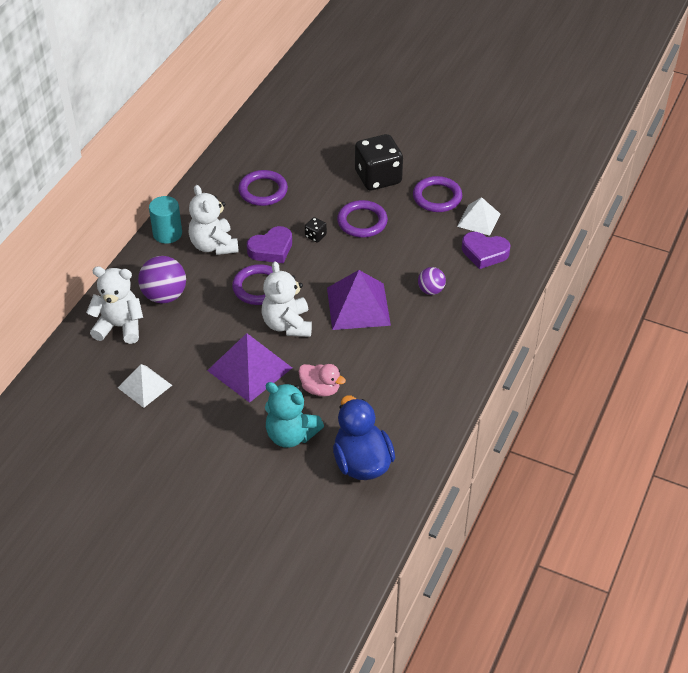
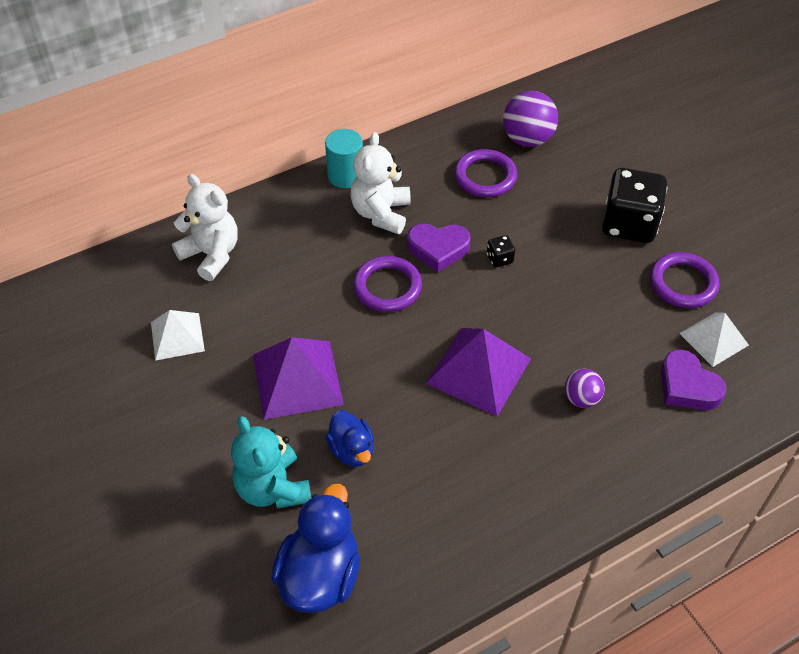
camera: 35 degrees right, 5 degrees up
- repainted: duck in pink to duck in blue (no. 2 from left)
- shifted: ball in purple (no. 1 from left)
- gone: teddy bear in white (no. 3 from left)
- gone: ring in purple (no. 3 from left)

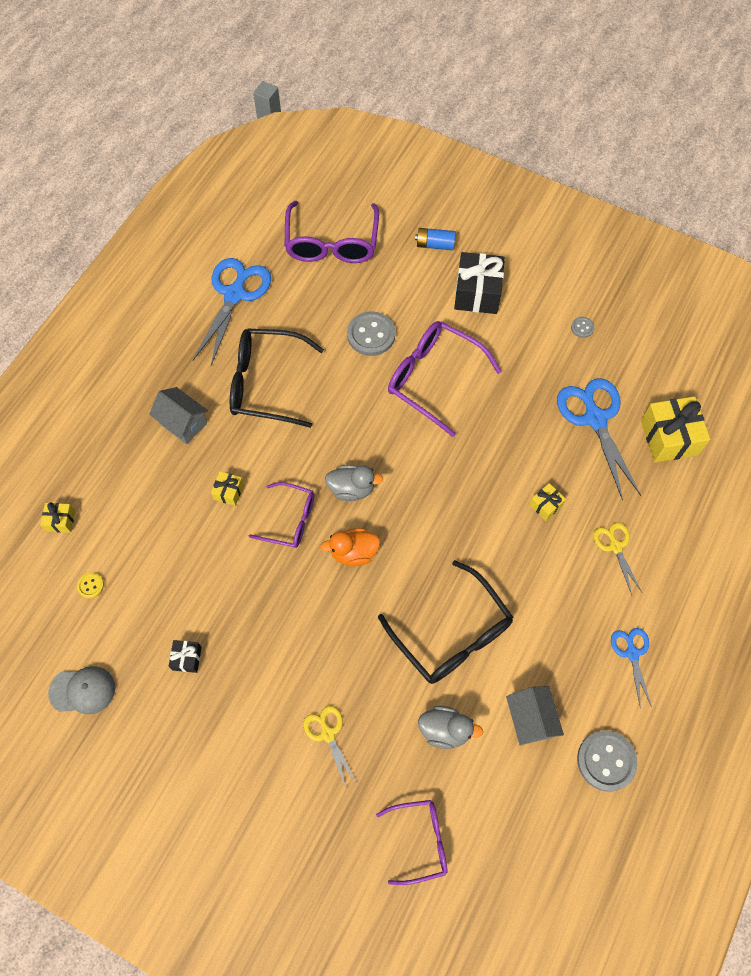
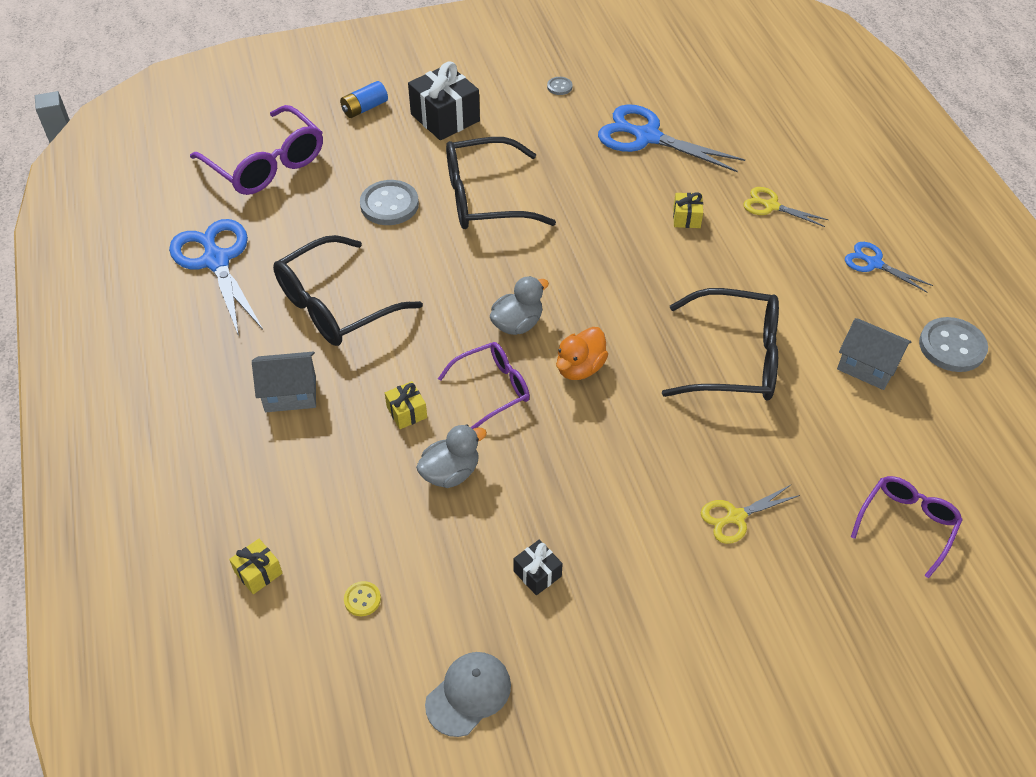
camera: 45 degrees left, 15 degrees down
- shifted: duck in grey (no. 2 from left in the first image) to duck in grey (no. 1 from left)
- repainted: glasses in purple (no. 4 from left) to glasses in black (no. 2 from left)
- rotated: scissors in yellow (no. 1 from left) 45 degrees counterclockwise
- gone: gift in yellow (no. 4 from left)

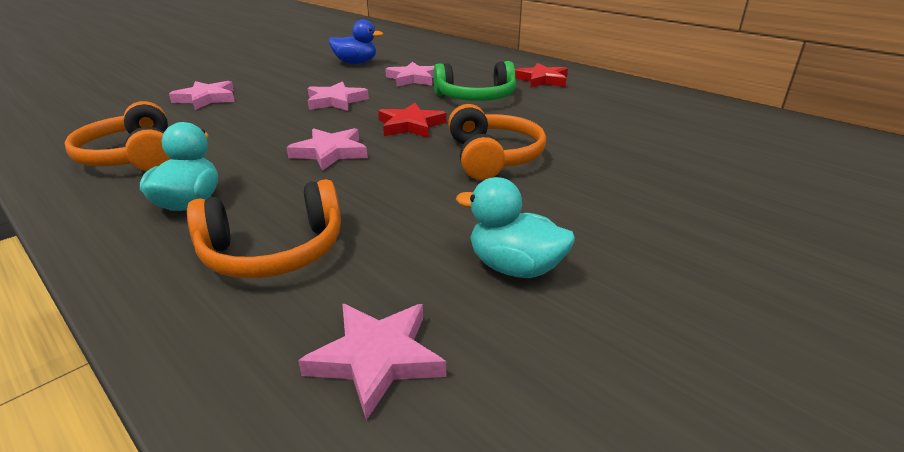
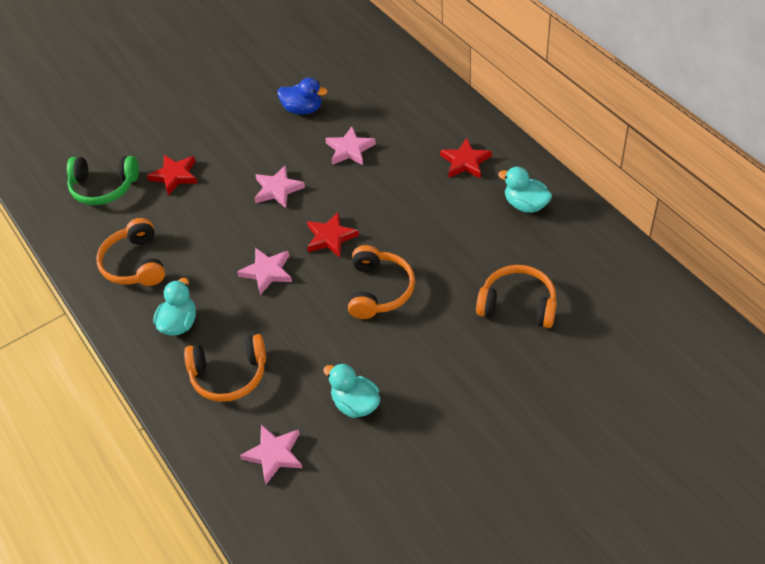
camera: 15 degrees right, 20 degrees up
- shifted: headphones in green
- repainted: star in pink (no. 1 from left) to star in red (no. 1 from left)
- new: headphones in orange (no. 4 from left)
- new: duck in turquoise (no. 3 from left)

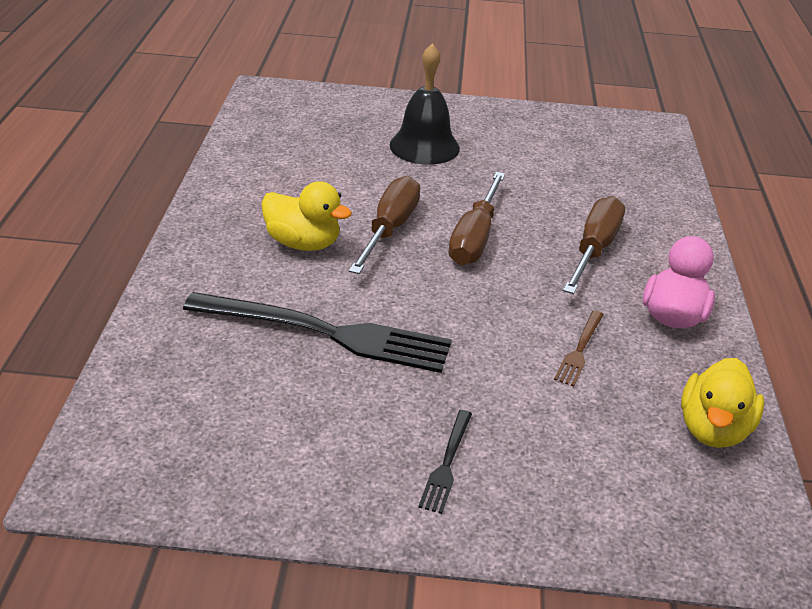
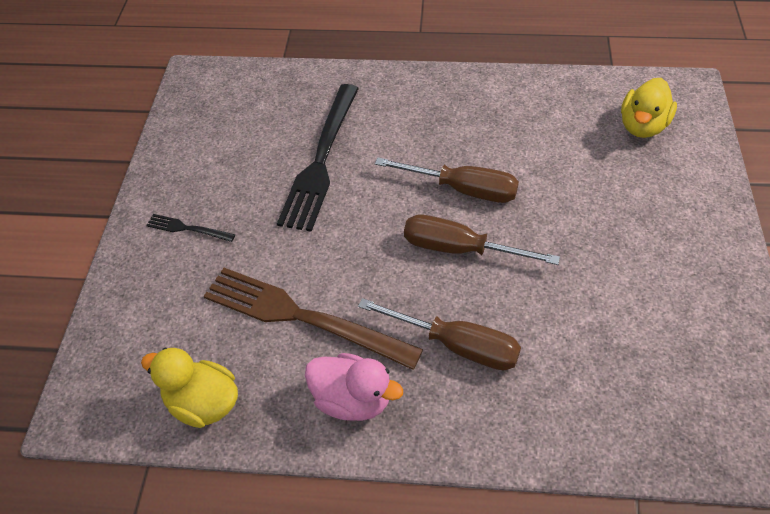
camera: 95 degrees right, 15 degrees up
- scaled: fork in brown x2.28
- shifted: duck in yellow (no. 1 from left in the first image) to duck in yellow (no. 2 from left)
- gone: bell in black

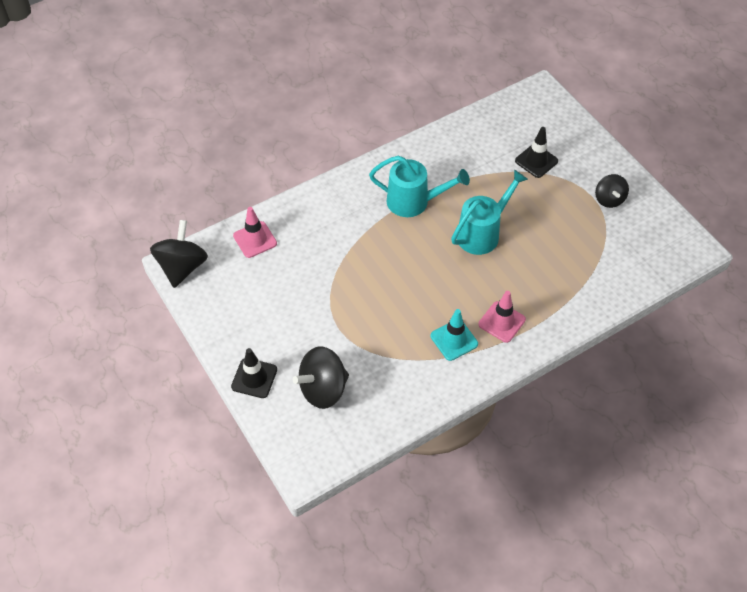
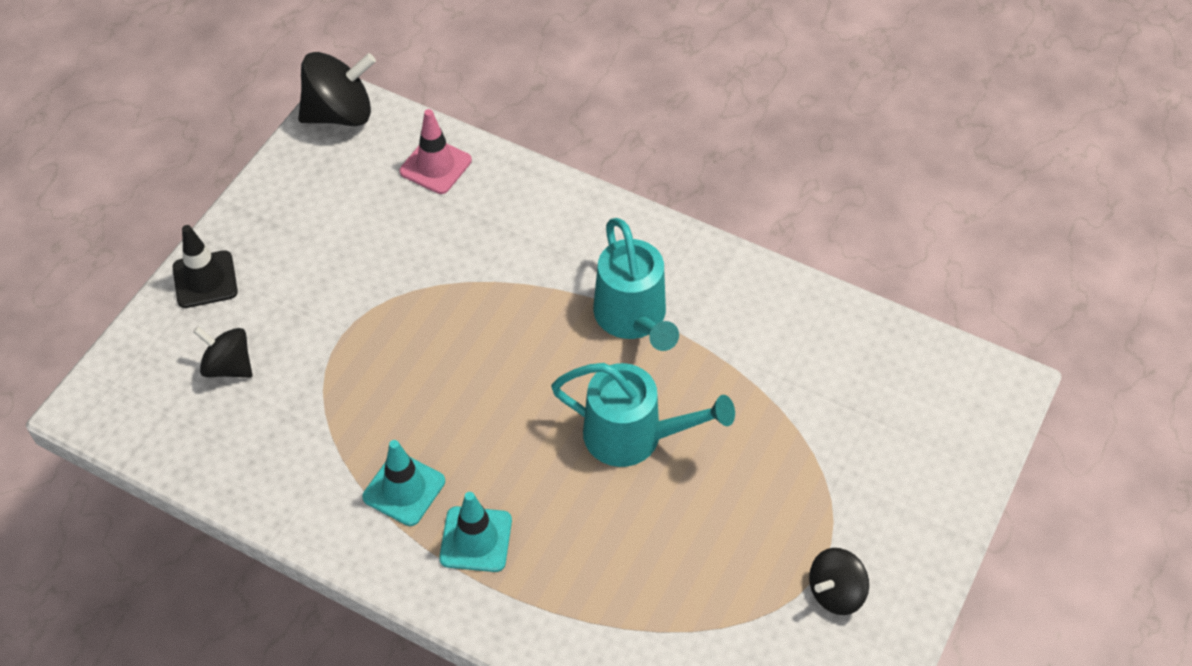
camera: 60 degrees right, 0 degrees up
- scaled: spinning top in black (no. 2 from left in the first image) x0.63
- repainted: traffic cone in pink (no. 2 from left) to traffic cone in turquoise (no. 2 from left)
- gone: traffic cone in black (no. 2 from left)

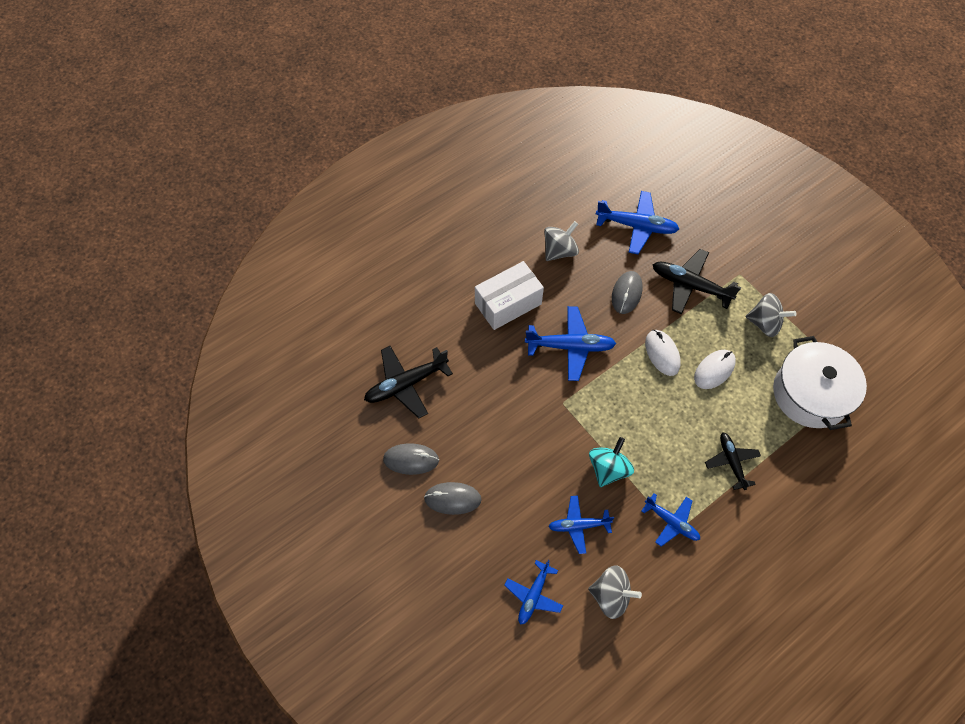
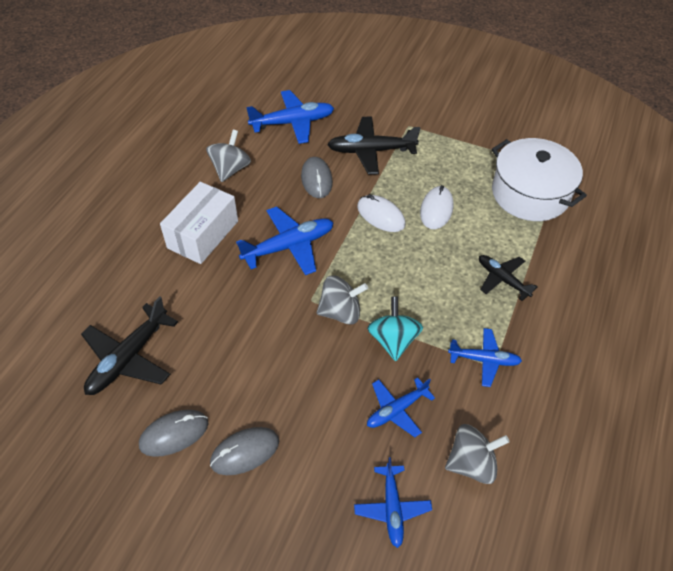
camera: 30 degrees left, 10 degrees down
- shifted: spinning top in grey (no. 3 from left in the first image) to spinning top in grey (no. 2 from left)

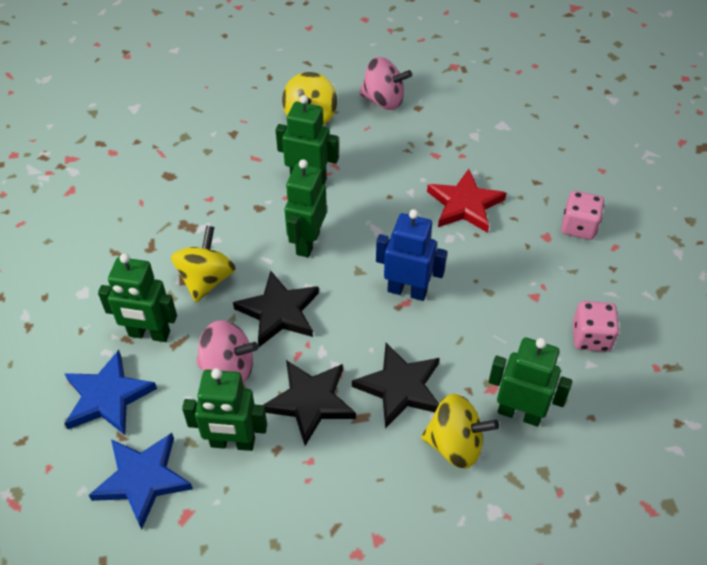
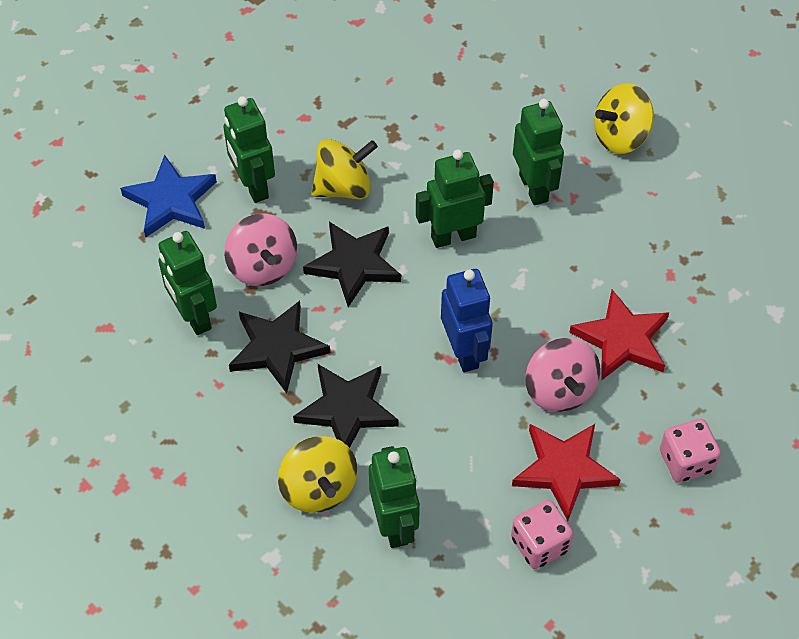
camera: 55 degrees right, 5 degrees up
- new: star in red (no. 1 from left)
- shifted: spinning top in pink (no. 2 from left)
- gone: star in blue (no. 2 from left)

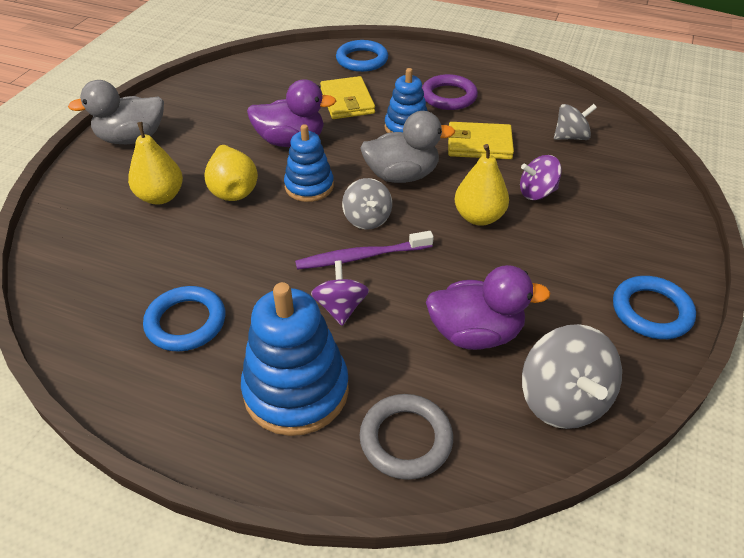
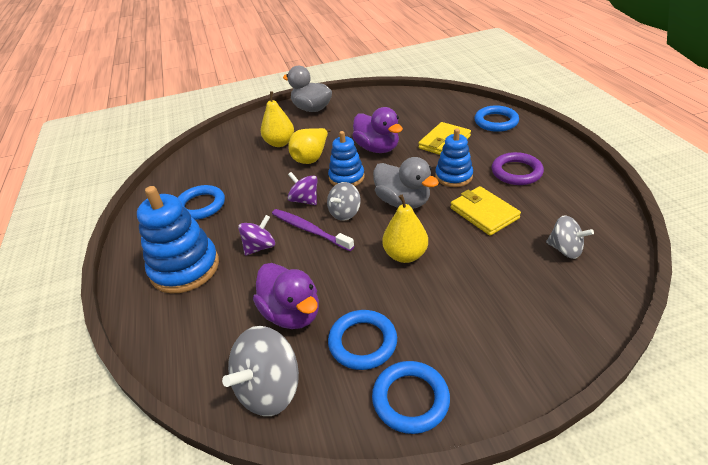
camera: 55 degrees right, 5 degrees down
- shifted: spinning top in purple (no. 2 from left)
- new: ring in blue (no. 2 from left)
- gone: ring in grey

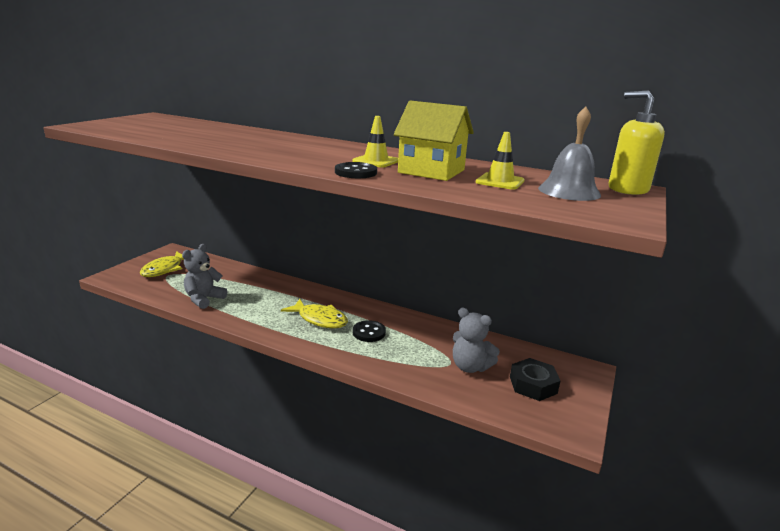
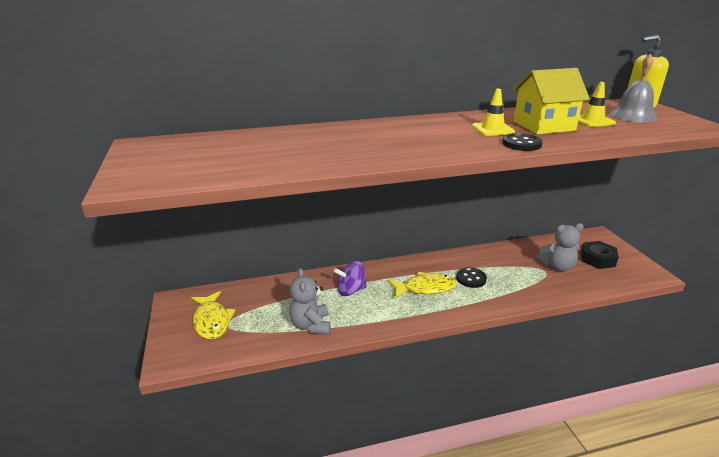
camera: 40 degrees left, 5 degrees up
- new: spinning top in purple

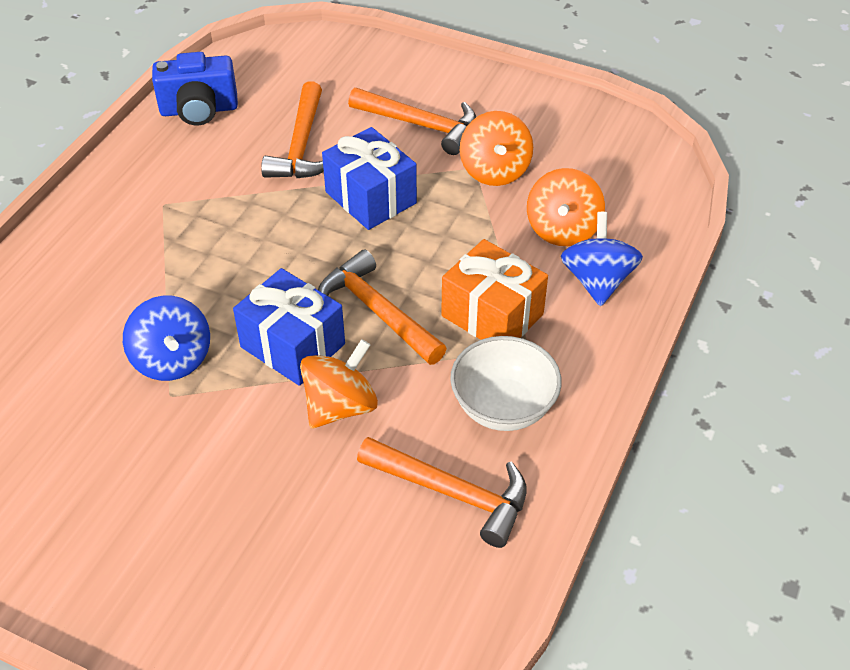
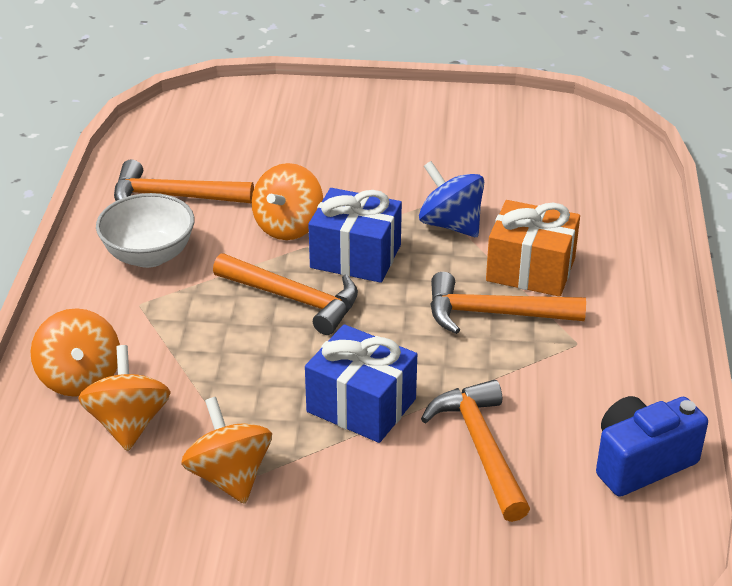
camera: 160 degrees right, 10 degrees down
- repainted: spinning top in blue (no. 2 from left) to spinning top in orange (no. 1 from left)
- shifted: hammer in orange (no. 3 from left in the first image) to hammer in orange (no. 4 from left)
- shifted: gift in orange

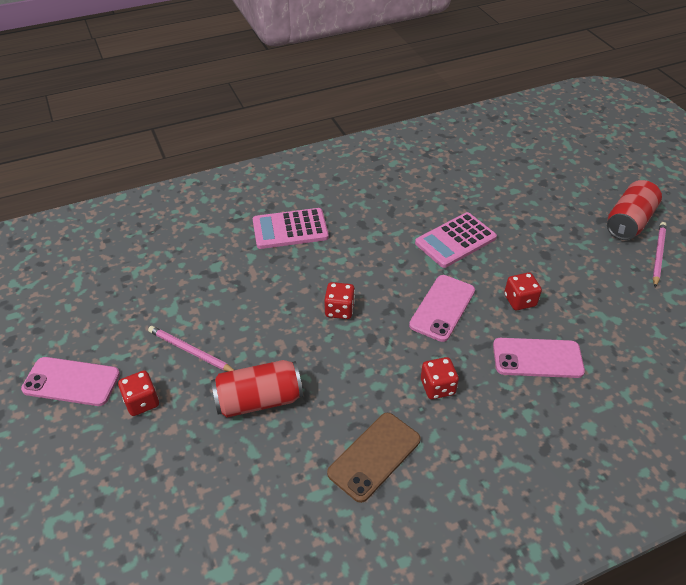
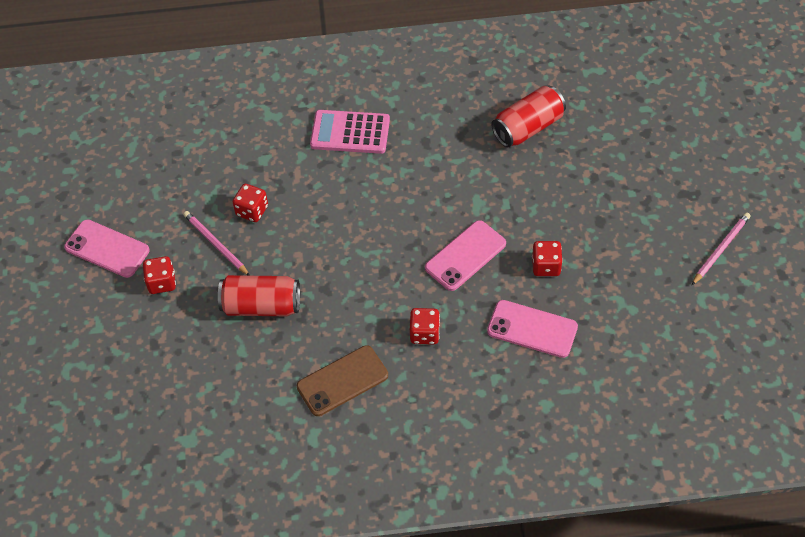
camera: 20 degrees right, 10 degrees up
- shifted: dice in red (no. 2 from left)
- shifted: can in red (no. 2 from left)
- gone: calculator in pink (no. 2 from left)

